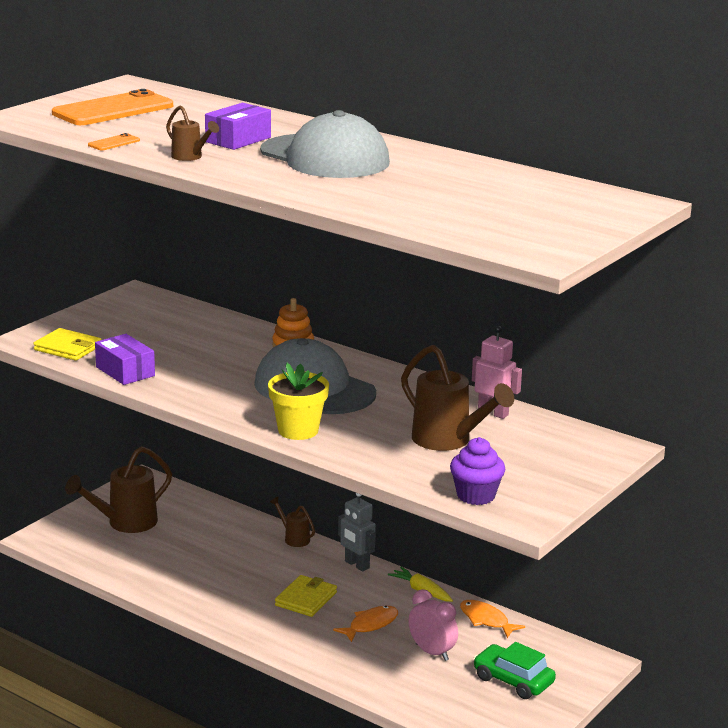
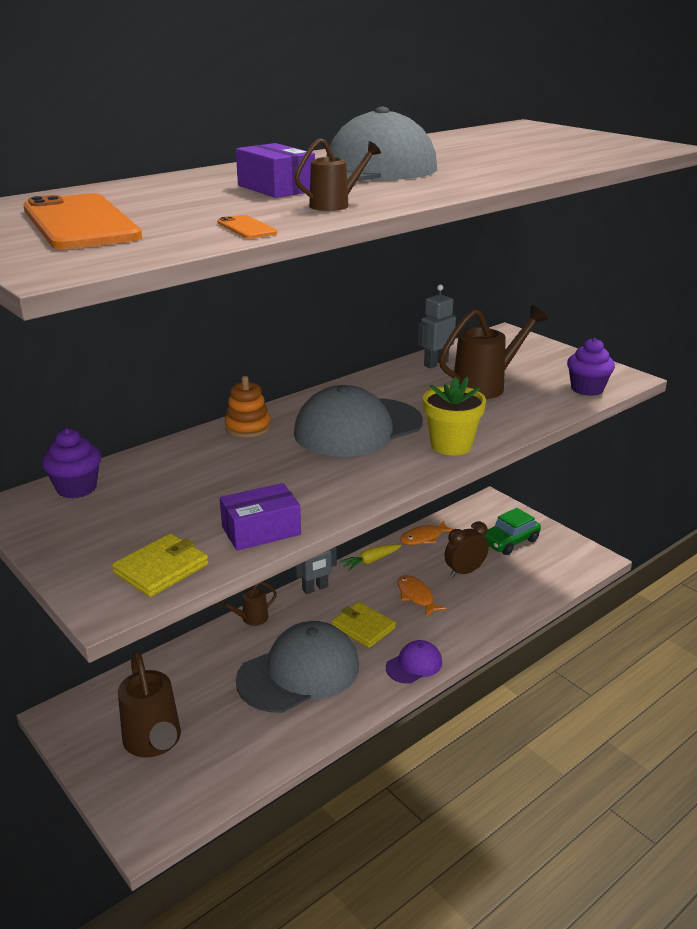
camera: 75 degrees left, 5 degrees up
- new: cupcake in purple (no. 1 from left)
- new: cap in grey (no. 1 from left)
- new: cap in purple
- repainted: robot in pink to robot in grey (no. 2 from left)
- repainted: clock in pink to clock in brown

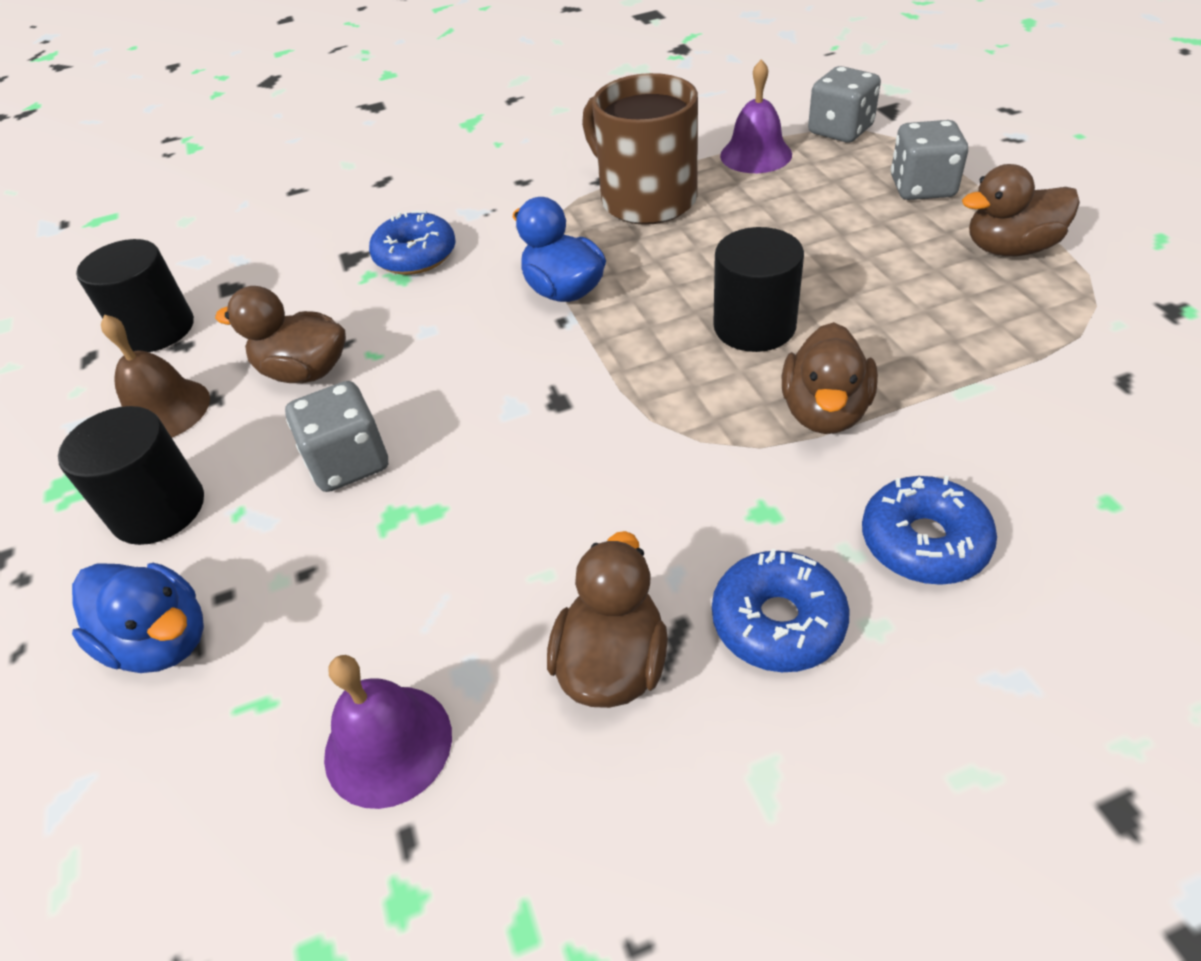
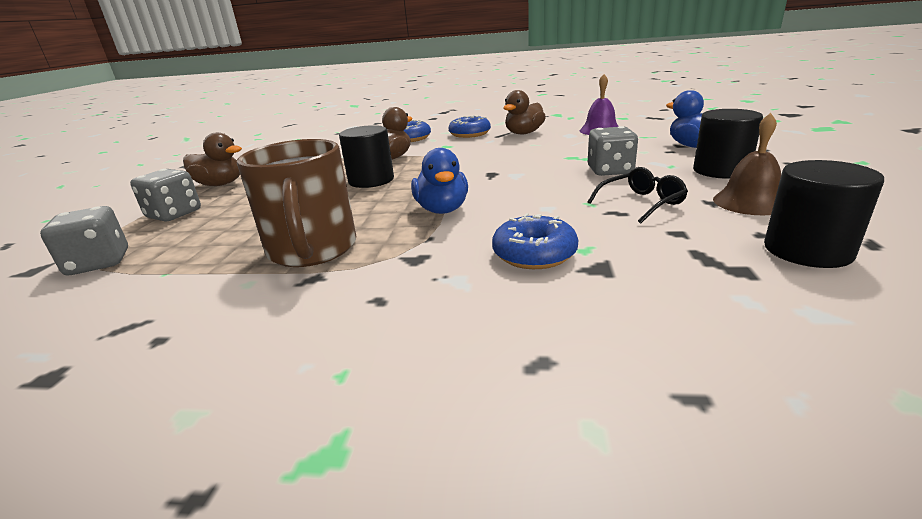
camera: 155 degrees left, 20 degrees down
- swapped: duck in brown (no. 1 from left) to glasses in black
- gone: bell in purple (no. 2 from left)

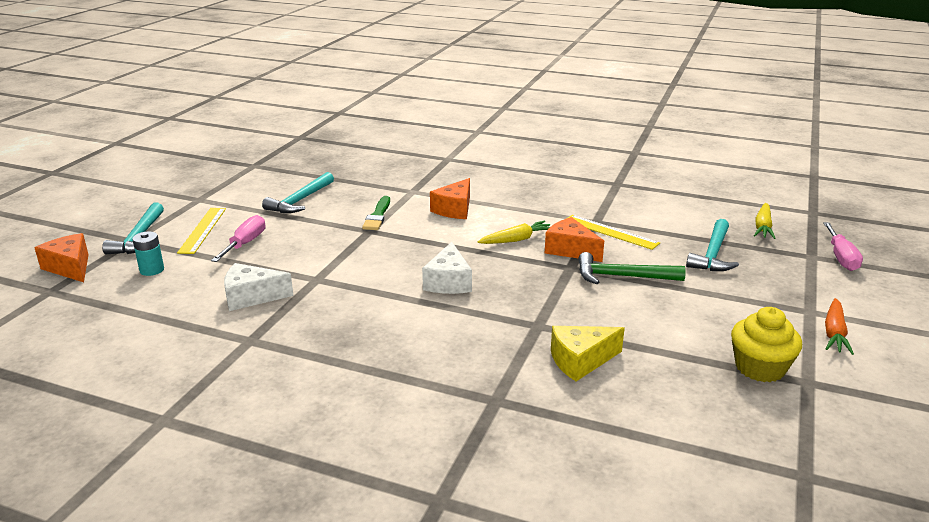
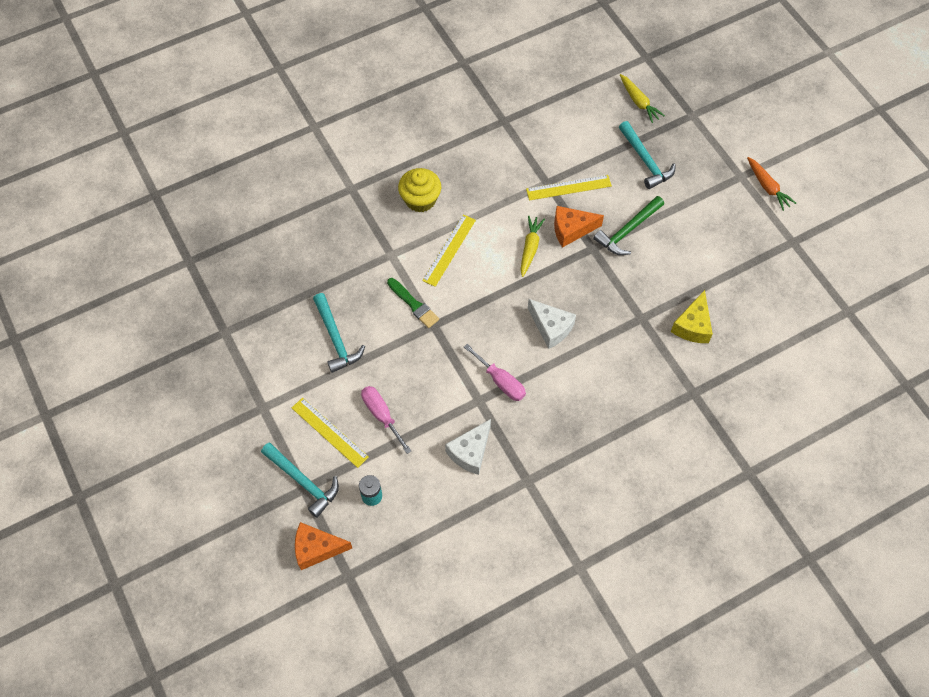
camera: 50 degrees left, 35 degrees up
- shifted: cupcake in yellow
- swapped: cheese in orange (no. 2 from left) to ruler in yellow (no. 2 from left)
- shifted: screwdriver in pink (no. 2 from left)

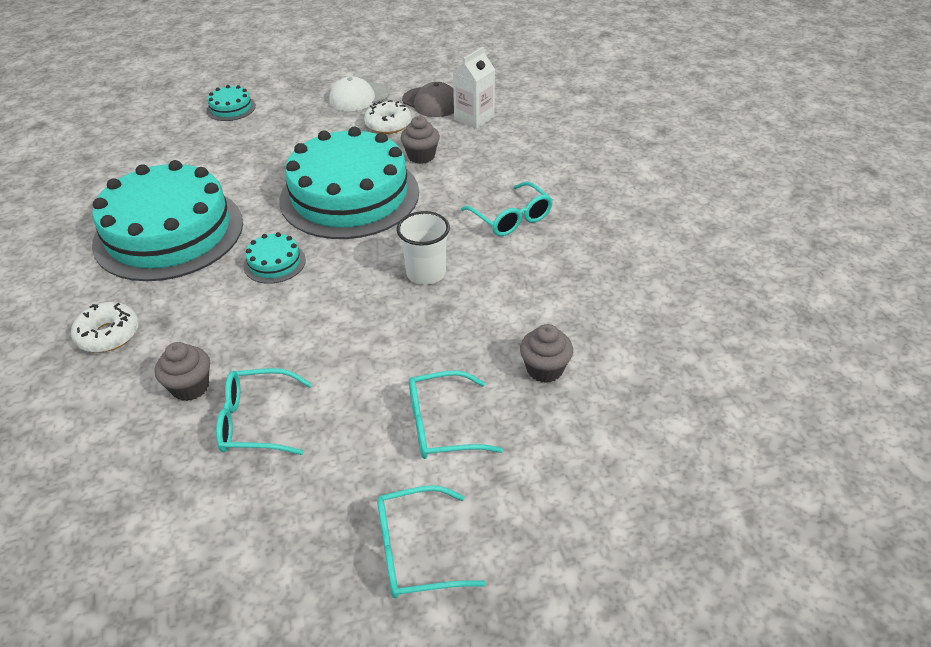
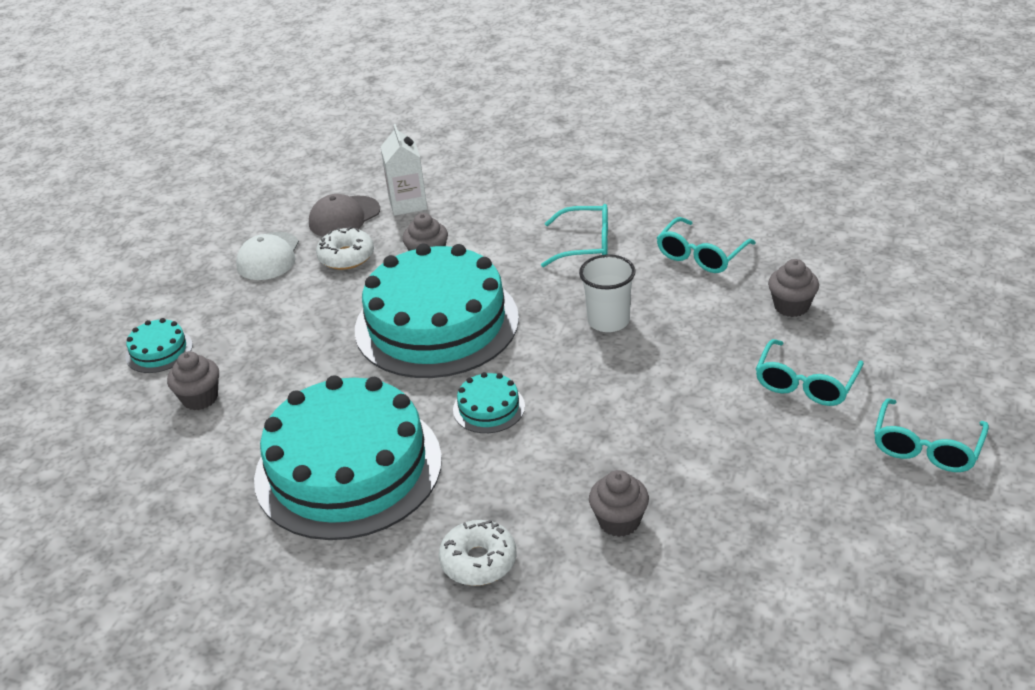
camera: 50 degrees left, 5 degrees down
- new: cupcake in grey (no. 1 from left)
- rotated: cap in grey 150 degrees clockwise
- shifted: glasses in turquoise (no. 1 from left in the first image) to glasses in turquoise (no. 2 from left)

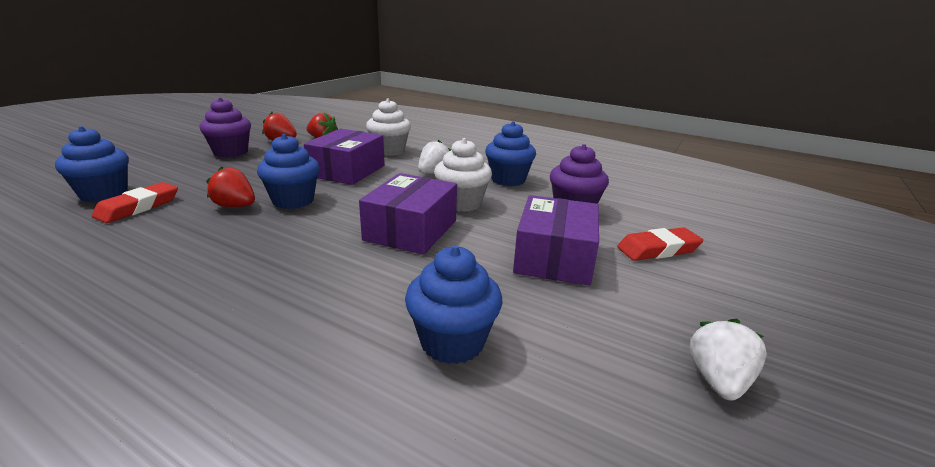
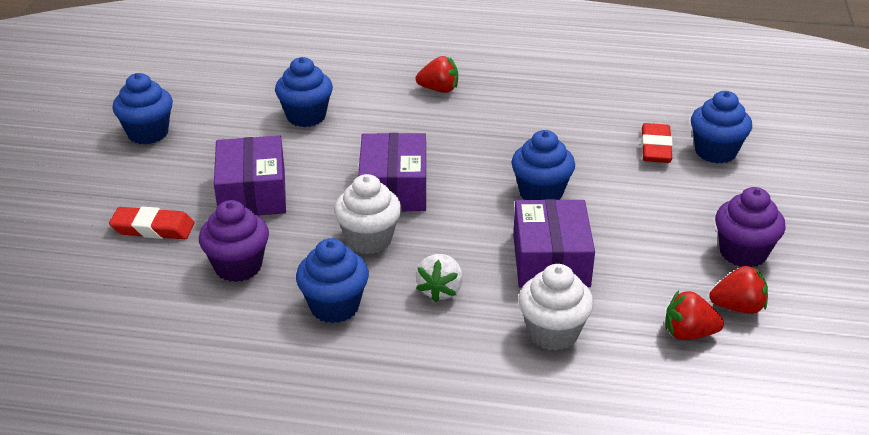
camera: 160 degrees right, 10 degrees up
- rotated: eraser in red (no. 2 from left in the first image) 45 degrees clockwise
- swapped: strawberry in white (no. 2 from left) to cupcake in blue (no. 1 from left)
- shifted: strawberry in red (no. 1 from left)

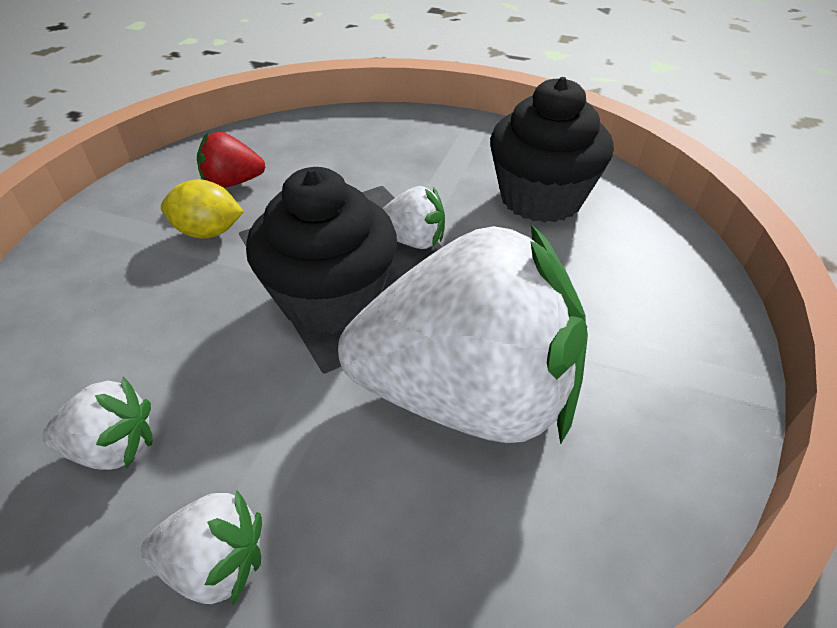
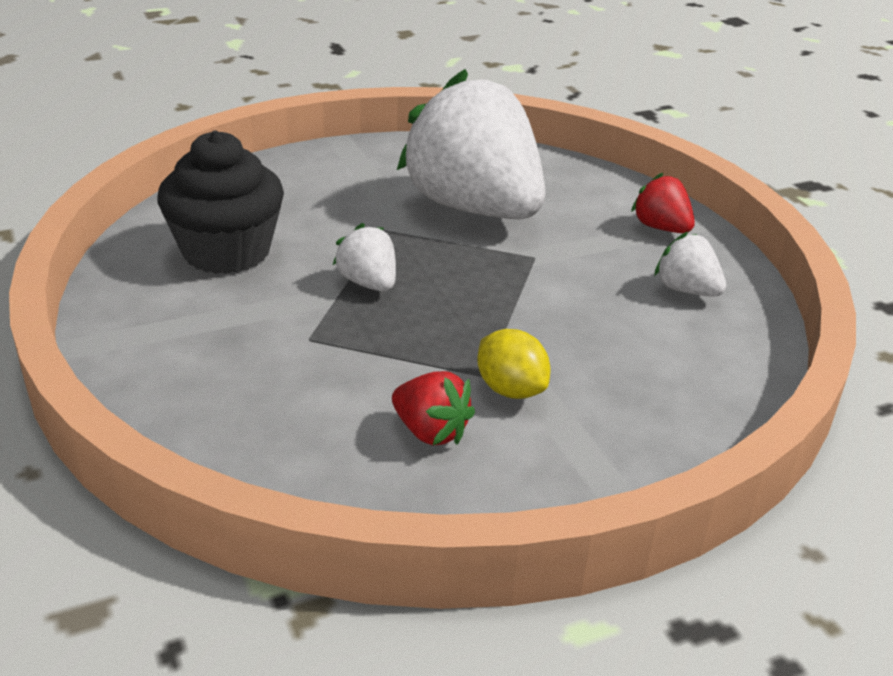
camera: 135 degrees left, 10 degrees down
- repainted: strawberry in white (no. 2 from left) to strawberry in red (no. 2 from left)
- gone: cupcake in black (no. 1 from left)

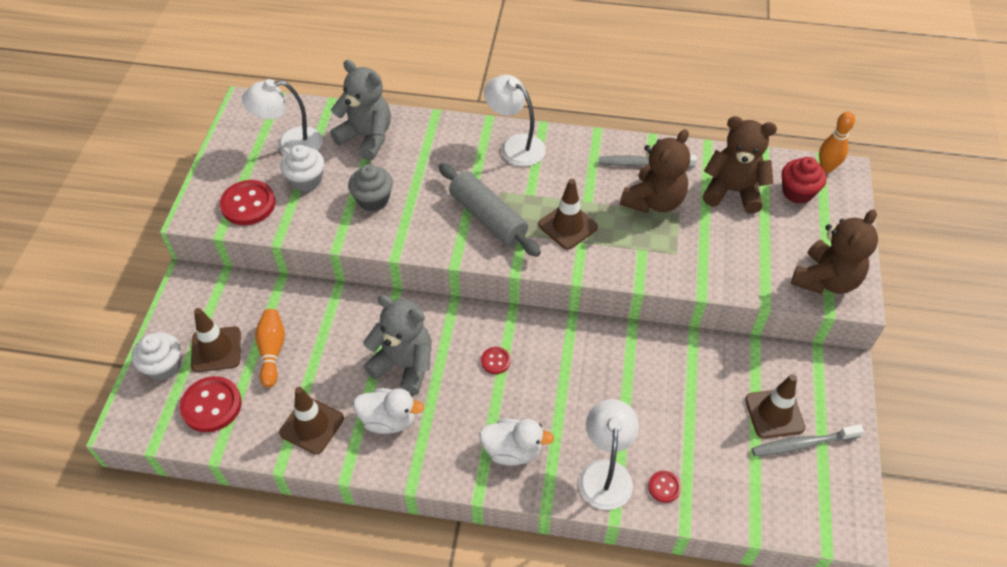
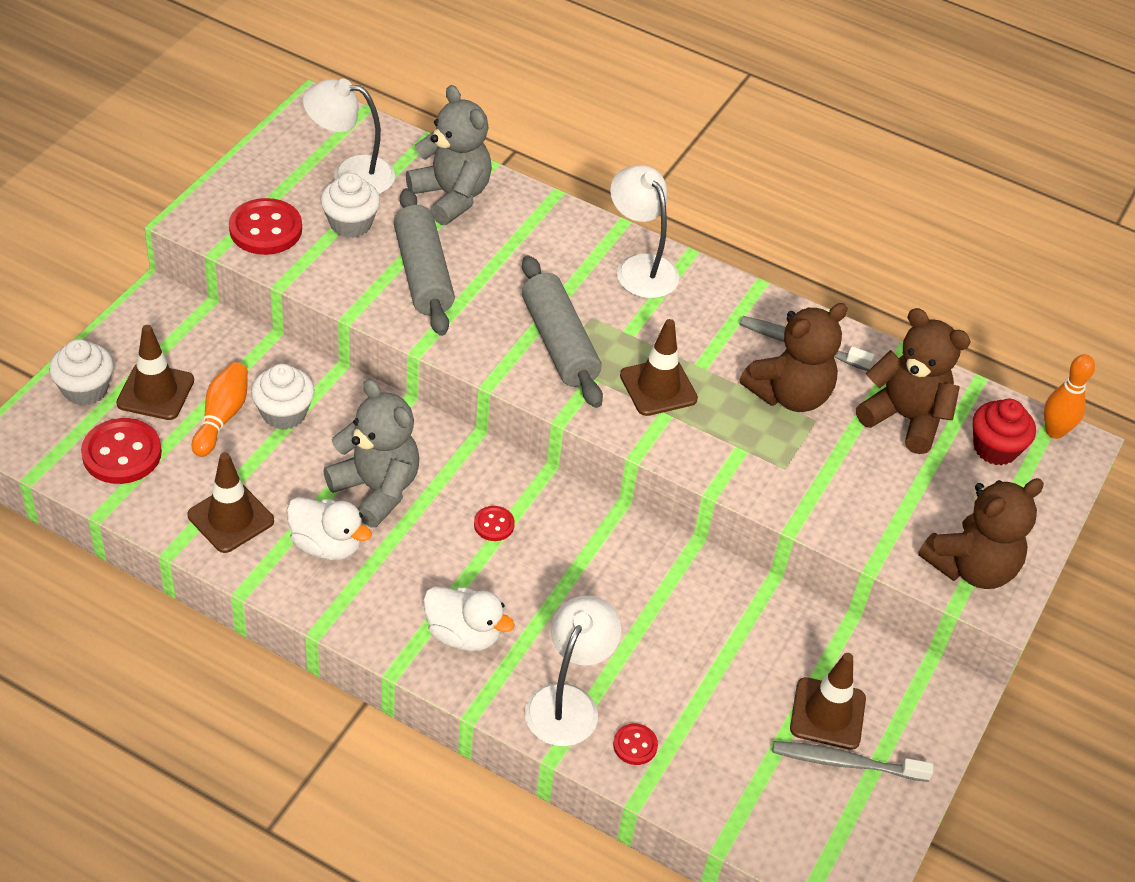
camera: 15 degrees right, 5 degrees down
- new: cupcake in white (no. 2 from left)
- swapped: cupcake in grey to rolling pin in grey (no. 1 from left)

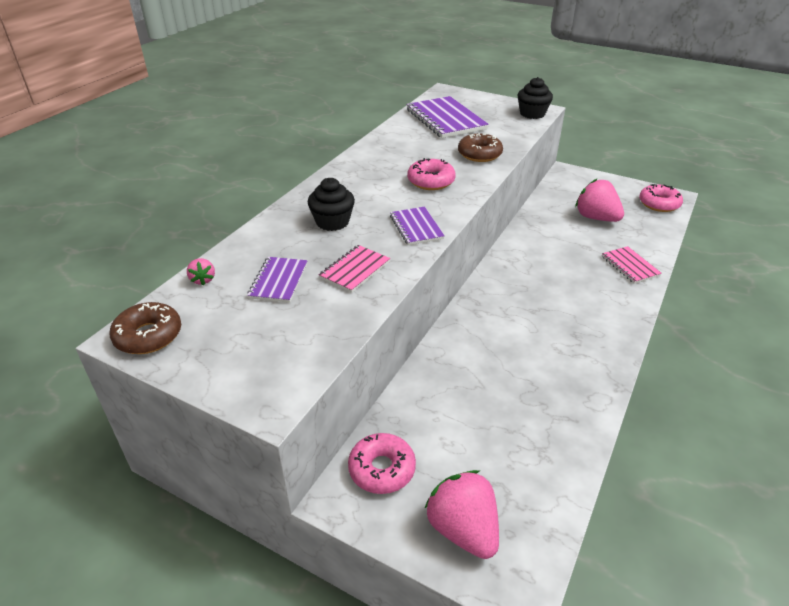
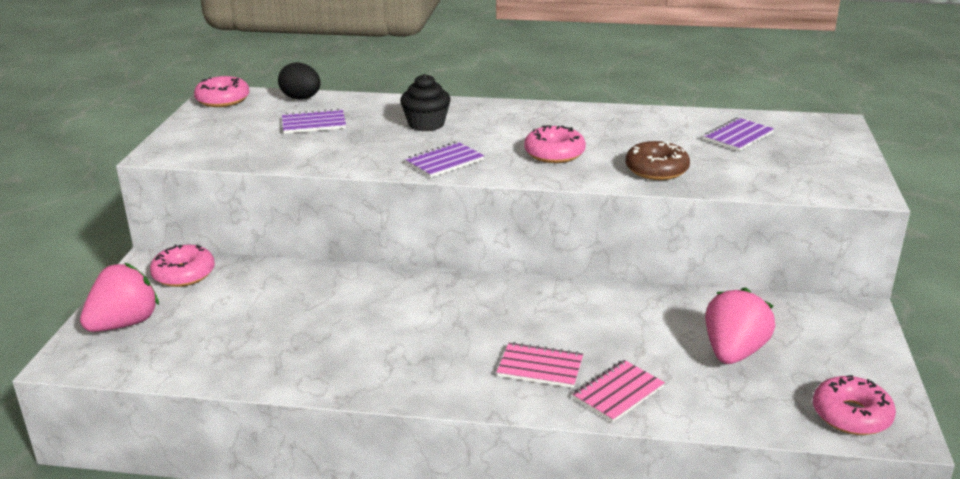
camera: 70 degrees right, 10 degrees down
- repainted: donut in brown (no. 1 from left) to donut in pink (no. 2 from left)
- swapped: strawberry in pink (no. 1 from left) to egg in black
- shifted: notebook in pink (no. 1 from left)
- scaled: notebook in purple (no. 3 from left) x0.56
- gone: cupcake in black (no. 2 from left)

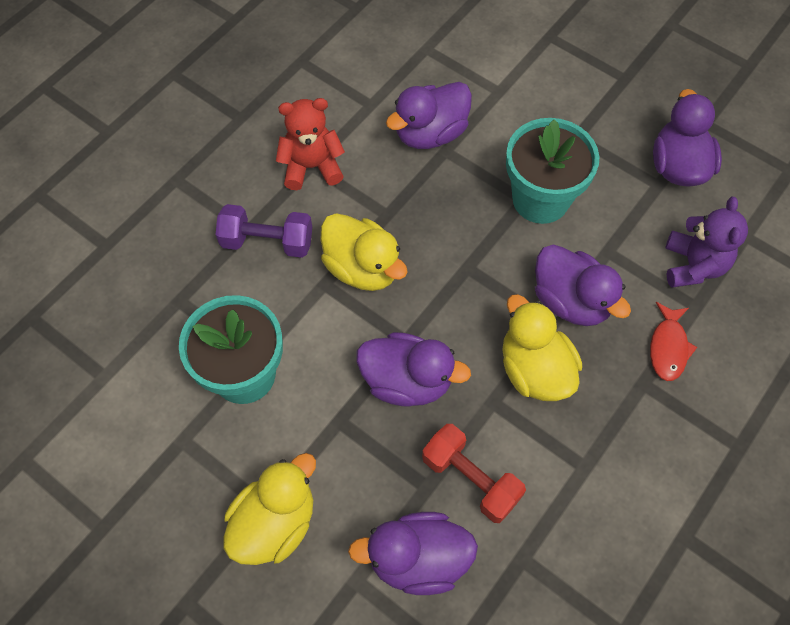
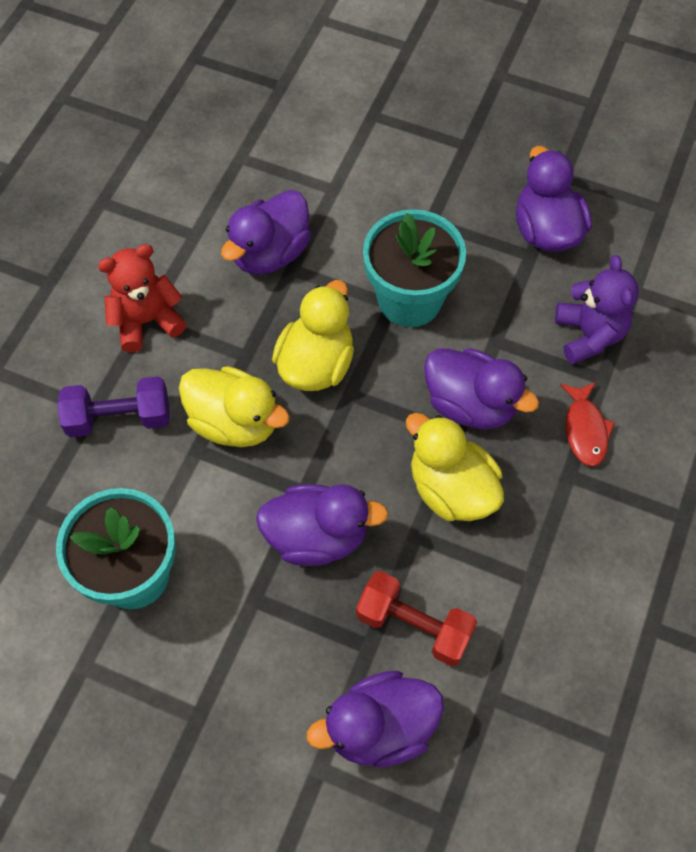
camera: 15 degrees left, 0 degrees up
- shifted: duck in yellow (no. 1 from left in the first image) to duck in yellow (no. 2 from left)

